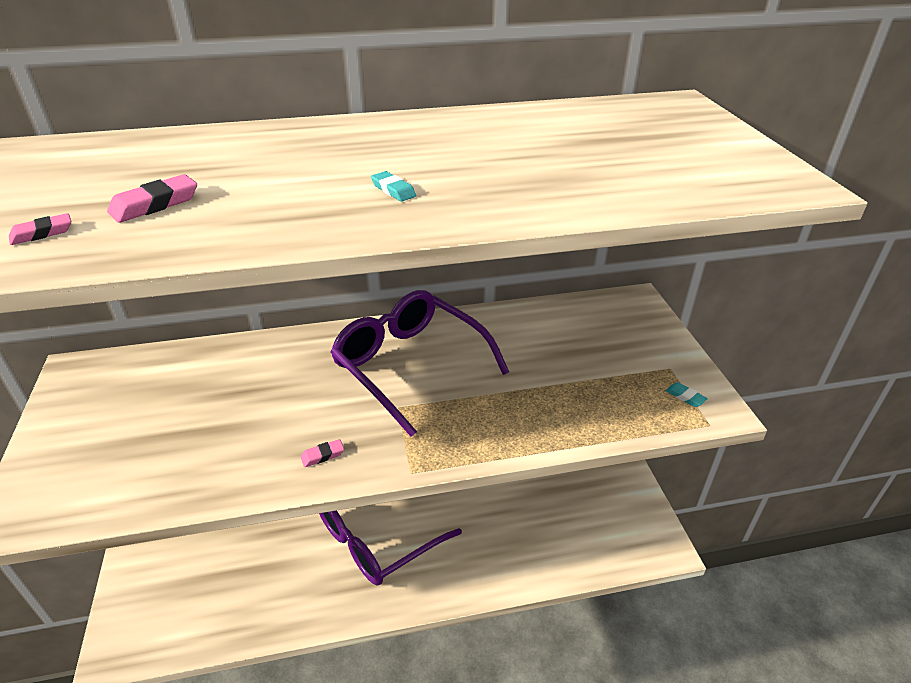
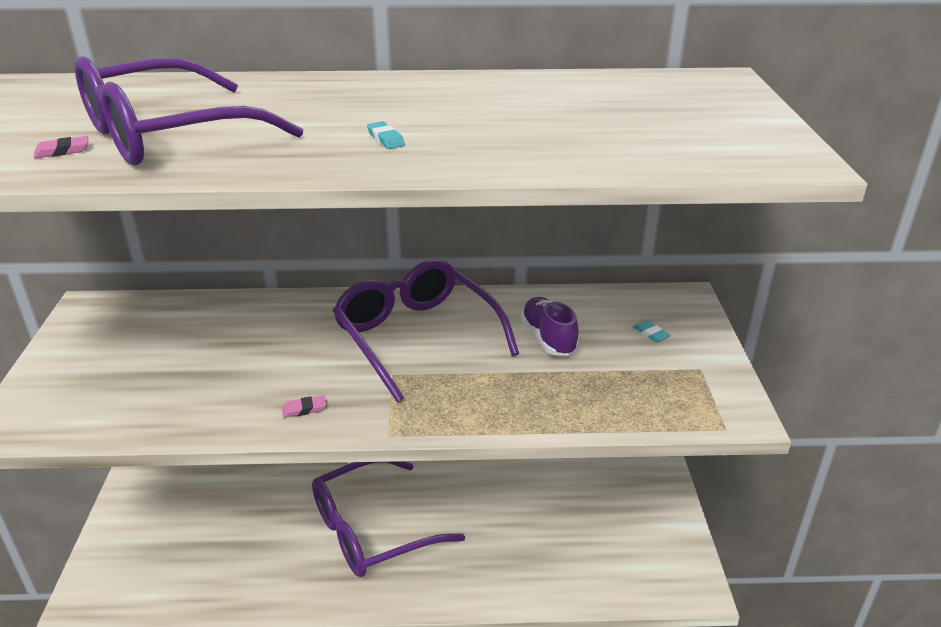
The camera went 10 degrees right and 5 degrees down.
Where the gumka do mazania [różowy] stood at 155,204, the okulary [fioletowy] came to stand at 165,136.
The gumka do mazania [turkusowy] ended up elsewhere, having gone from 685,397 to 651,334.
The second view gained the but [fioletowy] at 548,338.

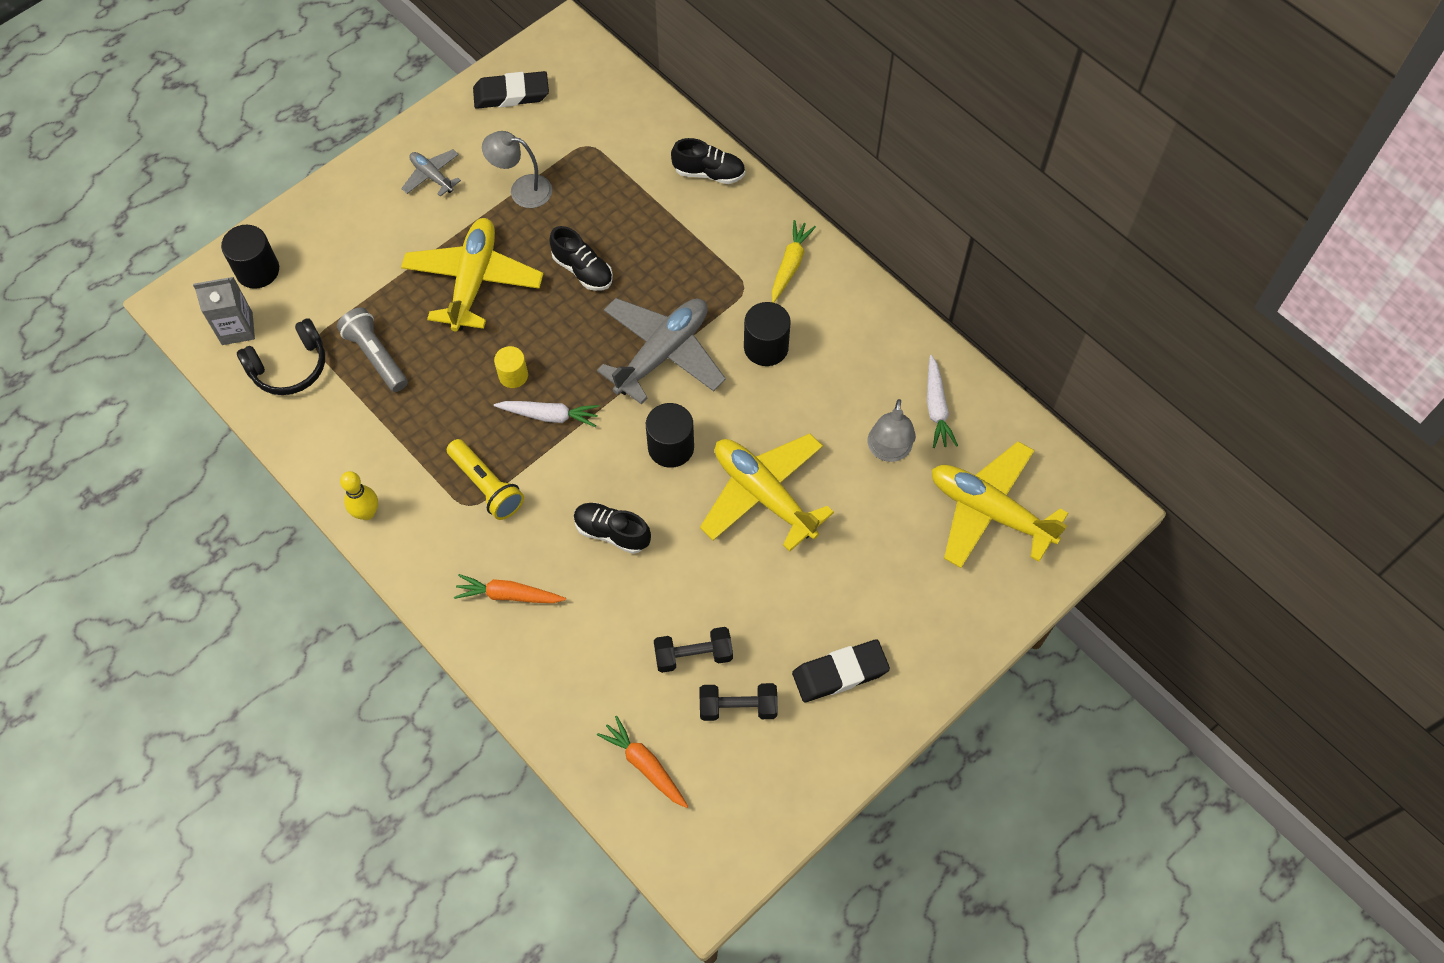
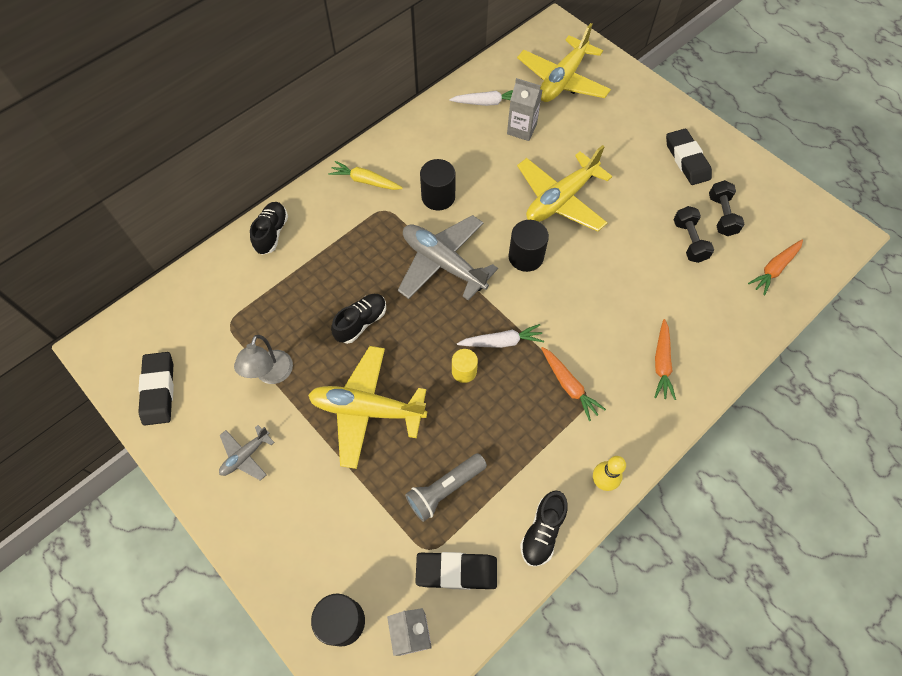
The camera went 90 degrees left and 0 degrees up.
Where the słuchawki [czarny] stood at 289,367, the gumka do mazania [czarny] came to stand at 456,571.
Where the latarka [żółty] stood at 486,486, the marchewka [pomarańczowy] came to stand at 569,385.
The marchewka [biały] at 549,415 ended up facing another way, 75 degrees clockwise from before.
The but [czarny] ended up elsewhere, having gone from 612,532 to 542,532.
Where the lampka [szary] stood at 888,451, the karton mleka [szary] came to stand at 521,129.

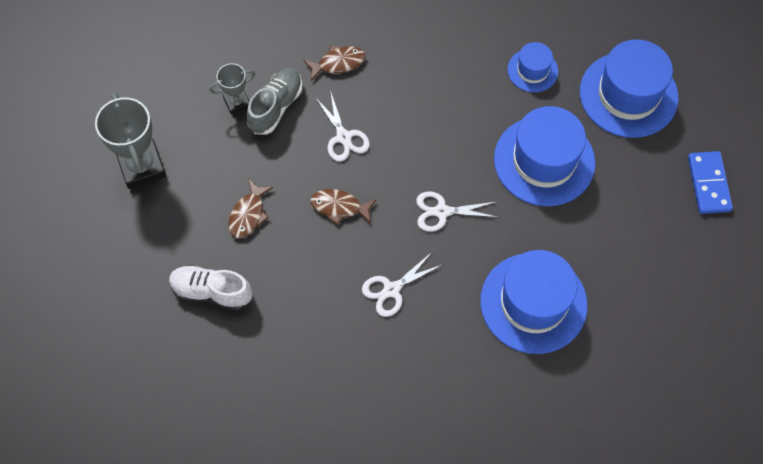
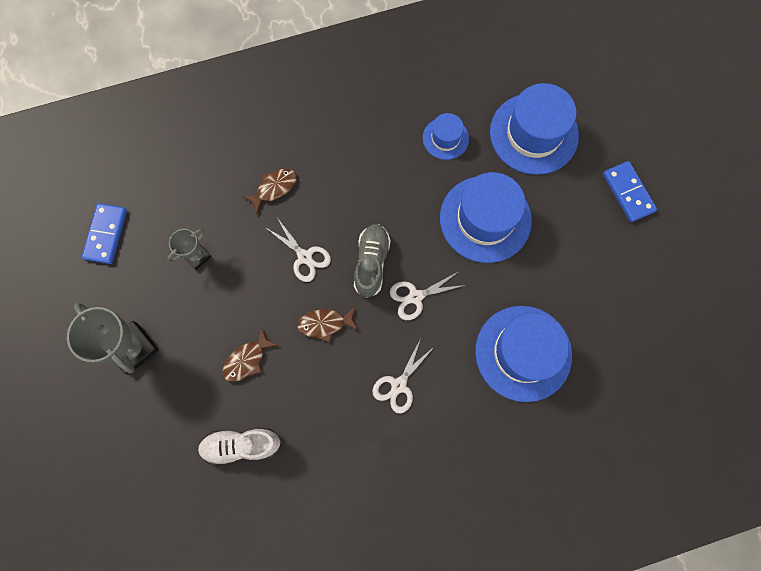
The camera went 20 degrees left and 10 degrees up.
The ryba [brązowy] at 248,214 ended up facing another way, 45 degrees clockwise from before.
The but [szary] ended up elsewhere, having gone from 276,107 to 371,263.
The second view gained the kostka domina [niebieski] at 106,234.

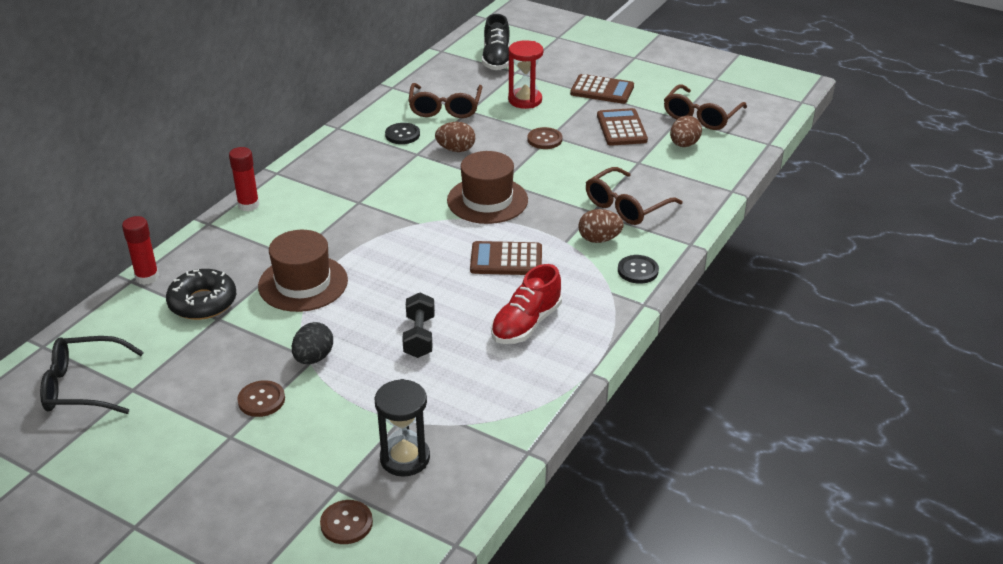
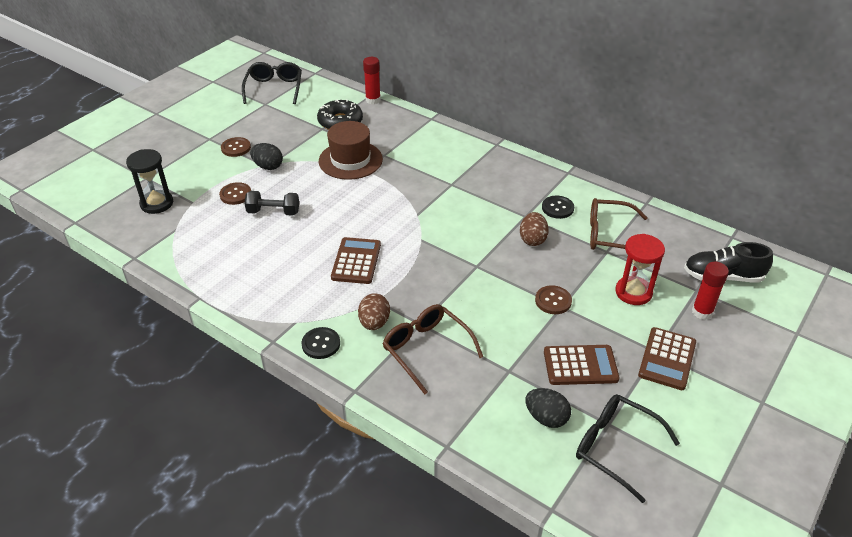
The camera went 95 degrees right and 5 degrees up.
The klej w sztyfcie [czerwony] ended up elsewhere, having gone from 248,205 to 702,312.
The guzik [brązowy] ended up elsewhere, having gone from 346,523 to 235,194.
The second view lost the kapelusz [brązowy] at 487,200.
The second view lost the but [czerwony] at 526,324.
What was the okulary [brązowy] at 701,116 turned into the okulary [czarny] at 615,447.
What was the jajko [brązowy] at 684,145 turned into the jajko [czarny] at 546,418.

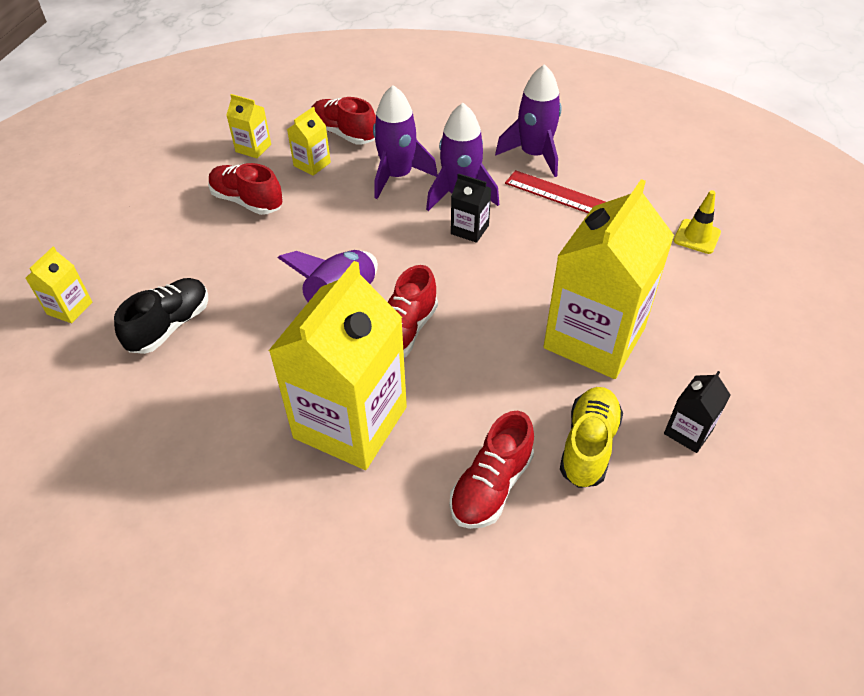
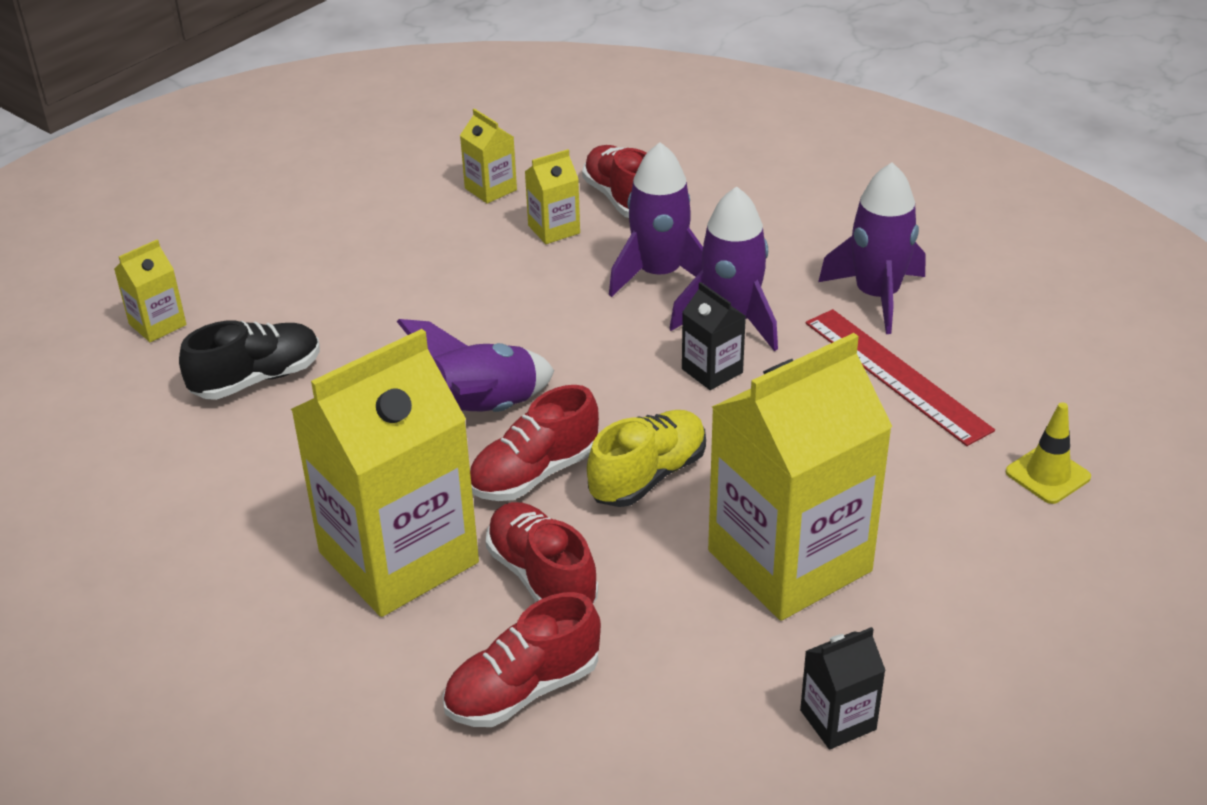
The camera went 25 degrees right and 10 degrees down.
The but [czerwony] ended up elsewhere, having gone from 247,201 to 542,577.
The but [żółty] ended up elsewhere, having gone from 588,445 to 648,476.

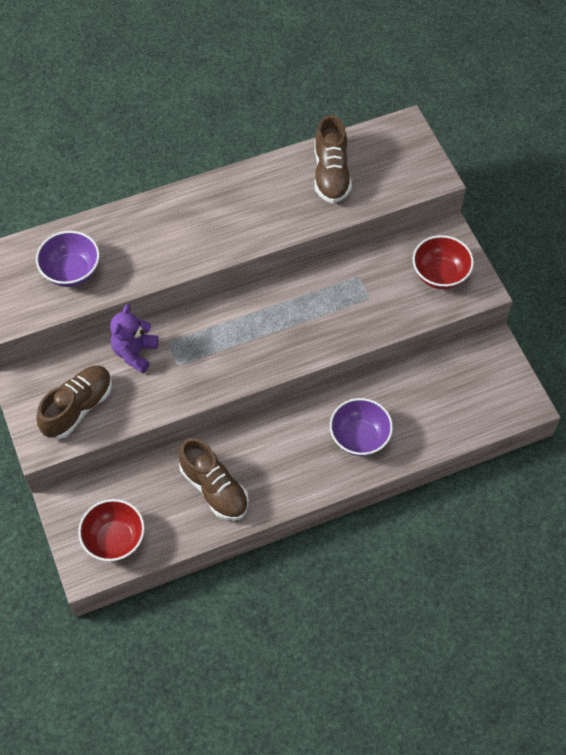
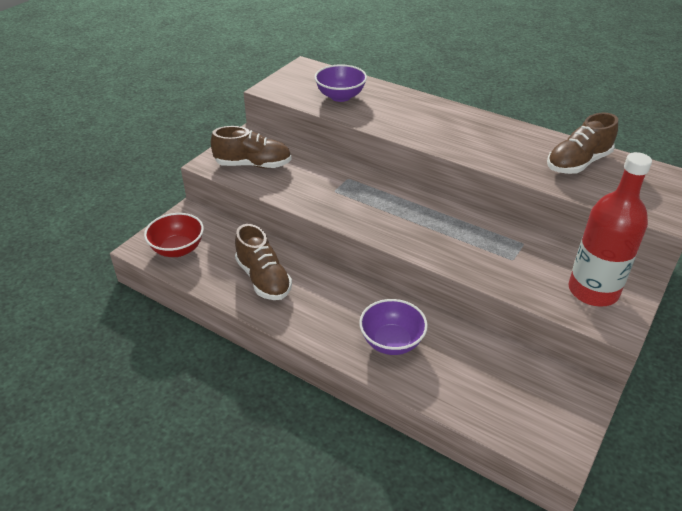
The camera went 55 degrees right and 20 degrees down.
The second view lost the miś [fioletowy] at 135,352.
The but [brązowy] at 214,488 ended up facing another way, 45 degrees counterclockwise from before.
Where the miska [czerwony] stood at 440,274, the butelka [czerwony] came to stand at 593,291.

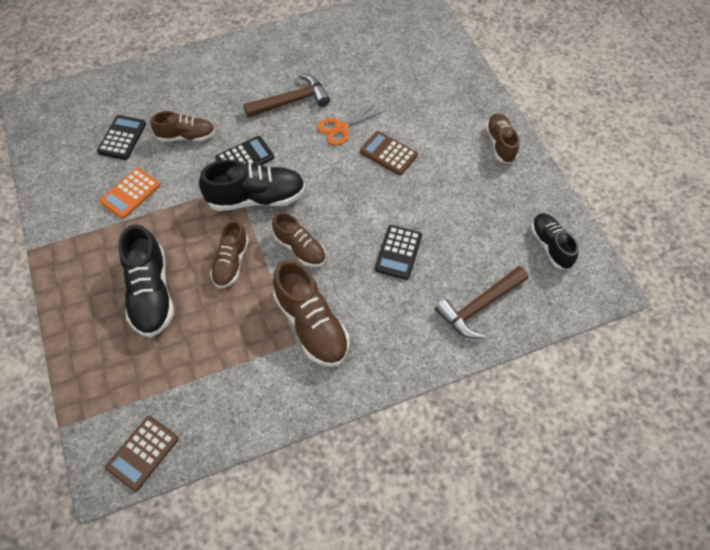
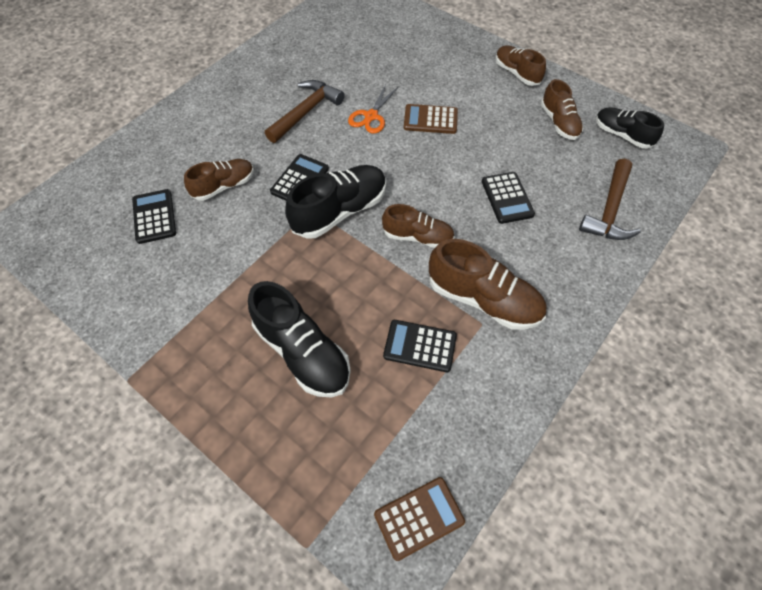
The camera went 30 degrees left and 0 degrees up.
The second view lost the kalkulator [pomarańczowy] at 130,193.
The kalkulator [brązowy] at 142,453 ended up facing another way, 120 degrees counterclockwise from before.
The but [brązowy] ended up elsewhere, having gone from 231,263 to 559,122.
The second view gained the kalkulator [czarny] at 420,346.

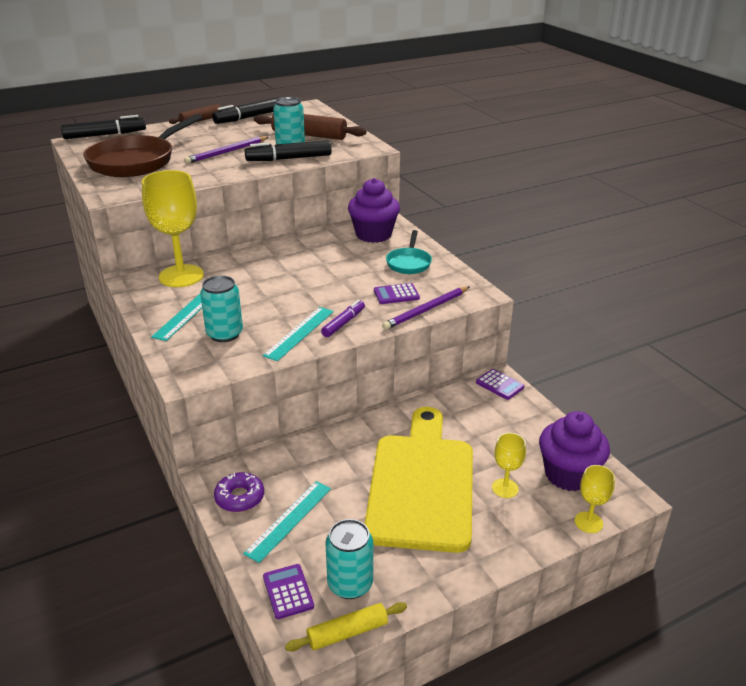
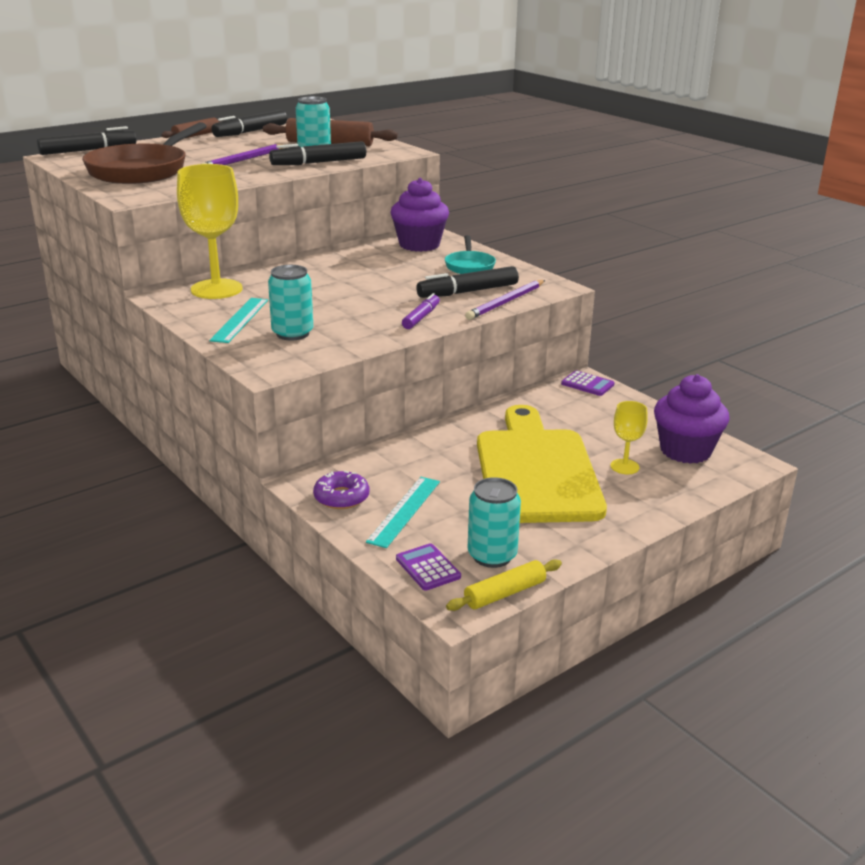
The camera went 10 degrees left and 5 degrees down.
The second view lost the linijka [turkusowy] at 299,333.
Where the kalkulator [fioletowy] stood at 396,294, the flamaster [czarny] came to stand at 467,292.
The second view lost the kielich [żółty] at 588,522.

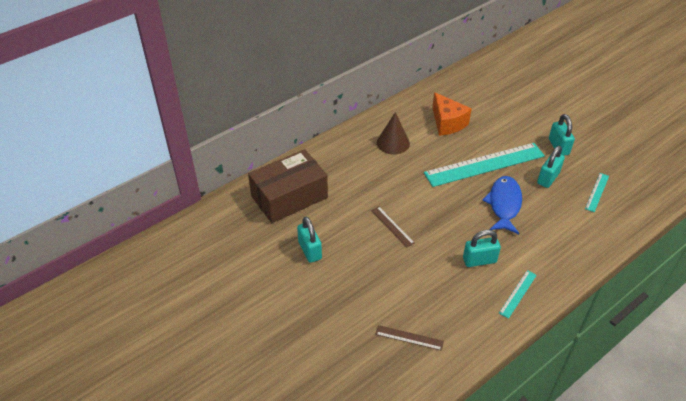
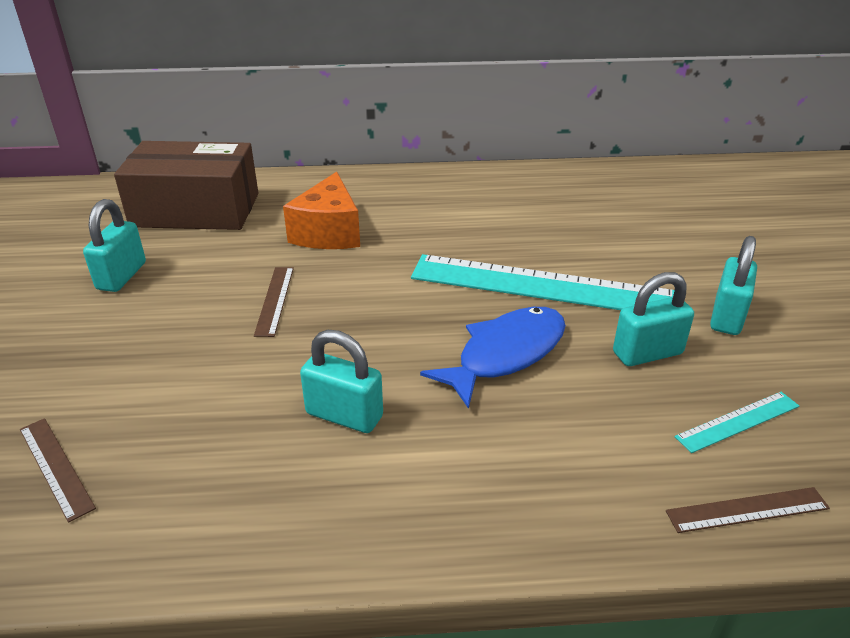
The camera went 35 degrees right and 10 degrees down.
The second view lost the stożek [brązowy] at 393,143.
The ser [pomarańczowy] ended up elsewhere, having gone from 447,123 to 328,232.
The second view lost the linijka [turkusowy] at 518,294.
The second view gained the linijka [brązowy] at 747,510.

